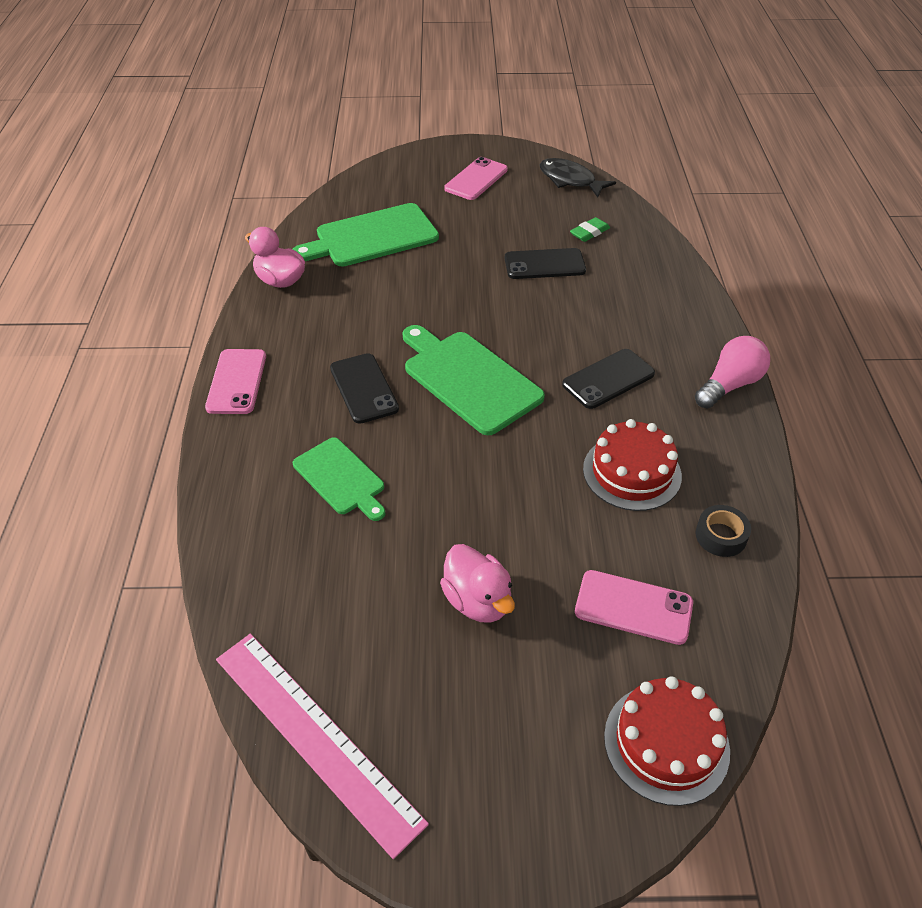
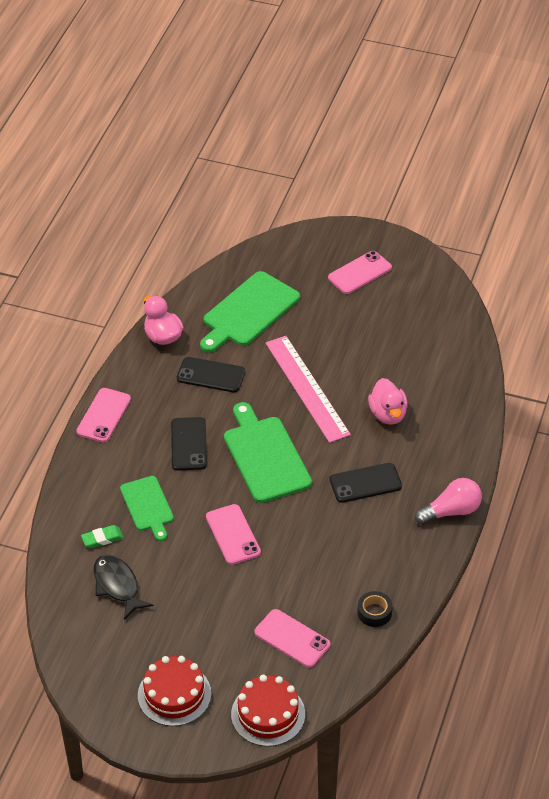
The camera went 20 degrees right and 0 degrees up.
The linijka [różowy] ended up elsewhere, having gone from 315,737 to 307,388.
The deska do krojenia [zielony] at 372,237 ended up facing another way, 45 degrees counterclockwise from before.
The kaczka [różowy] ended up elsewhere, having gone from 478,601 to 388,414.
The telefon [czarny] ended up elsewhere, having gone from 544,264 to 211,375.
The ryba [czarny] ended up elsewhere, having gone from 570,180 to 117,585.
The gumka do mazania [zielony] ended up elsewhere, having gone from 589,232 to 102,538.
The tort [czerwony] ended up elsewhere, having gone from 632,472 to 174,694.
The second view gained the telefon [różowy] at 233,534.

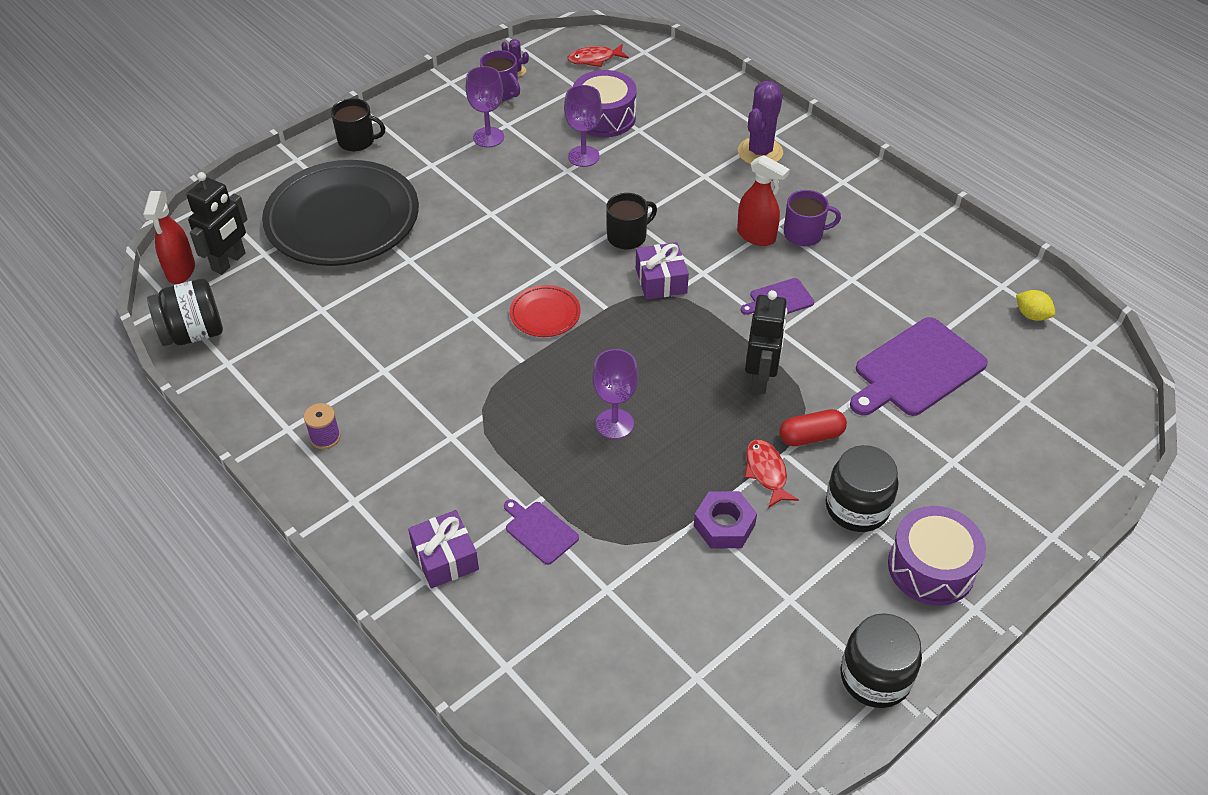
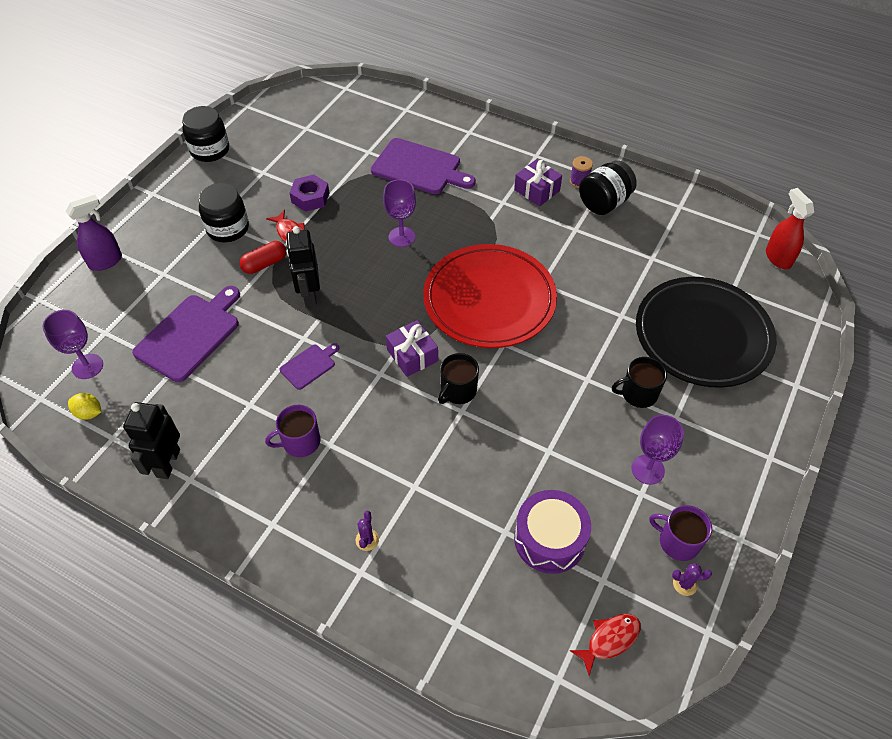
The camera went 160 degrees right and 5 degrees up.
The słoik [czarny] ended up elsewhere, having gone from 193,333 to 604,203.
The robot [czarny] ended up elsewhere, having gone from 229,262 to 168,463.
The kubek [czarny] ended up elsewhere, having gone from 357,141 to 638,394.
The prezent [fioletowy] ended up elsewhere, having gone from 445,558 to 537,190.
The size of the deska do krojenia [fioletowy] at 539,531 changed by a factor of 1.98.
The size of the talerz [czerwony] at 545,314 changed by a factor of 2.33.
The kielich [fioletowy] ended up elsewhere, having gone from 583,156 to 87,366.
The second view lost the spryskiwacz [czerwony] at 756,236.
The size of the kaktus [fioletowy] at 760,152 changed by a factor of 0.47.
The second view lost the bęben [fioletowy] at 931,567.
The second view gained the spryskiwacz [fioletowy] at 106,261.

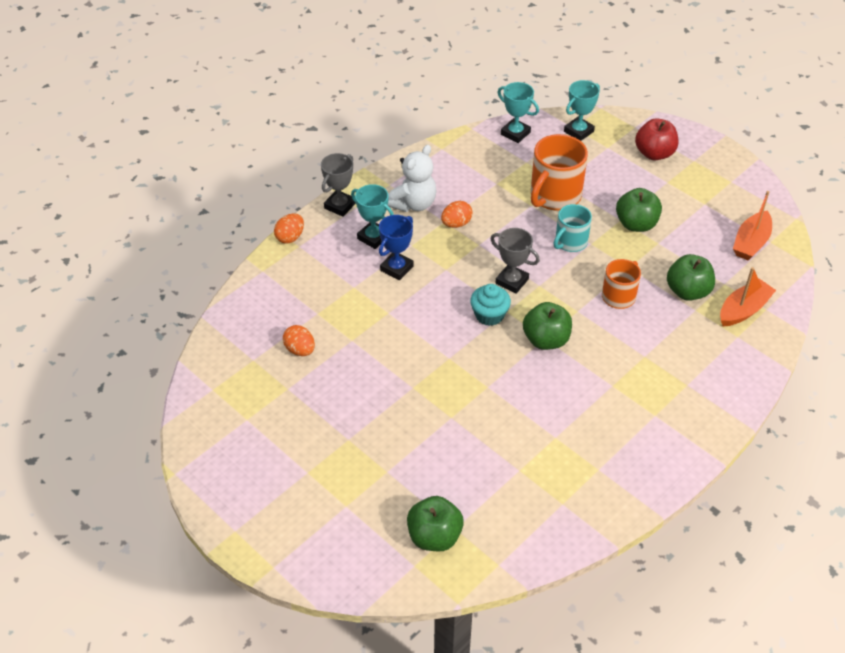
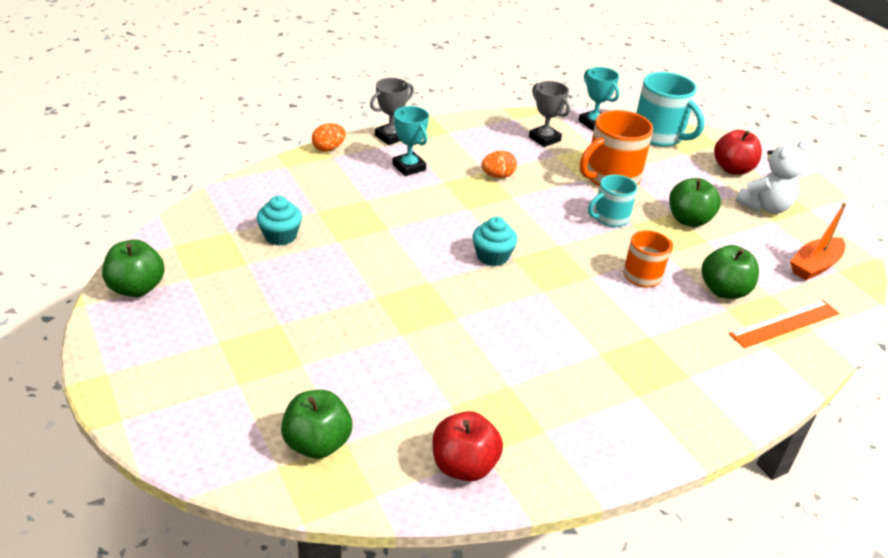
The camera went 15 degrees right and 10 degrees down.
Where the jajko [pomarańczowy] stood at 300,350, the muffinka [turkusowy] came to stand at 280,236.
The second view lost the puchar [niebieski] at 396,268.
The miś [biały] ended up elsewhere, having gone from 413,204 to 765,207.
The puchar [szary] ended up elsewhere, having gone from 512,281 to 544,139.
The jabłko [zielony] ended up elsewhere, having gone from 546,340 to 137,288.
Where the puchar [turkusowy] stood at 578,131, the kubek [turkusowy] came to stand at 659,135.
Where the łódka [pomarańczowy] stood at 743,310, the linijka [pomarańczowy] came to stand at 784,323.
The second view gained the jabłko [czerwony] at 464,466.

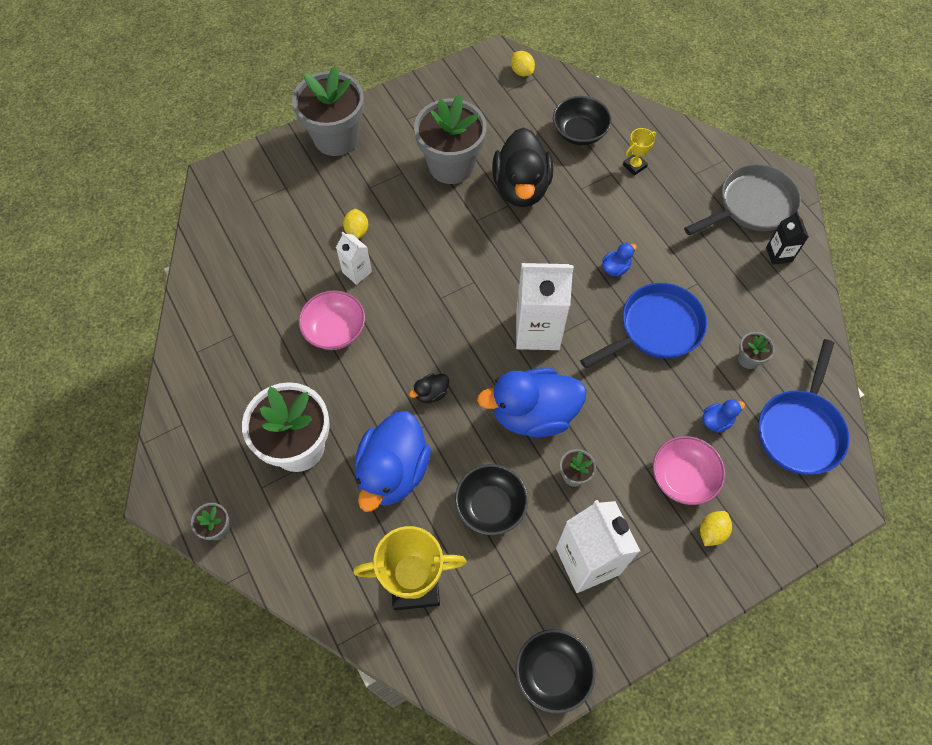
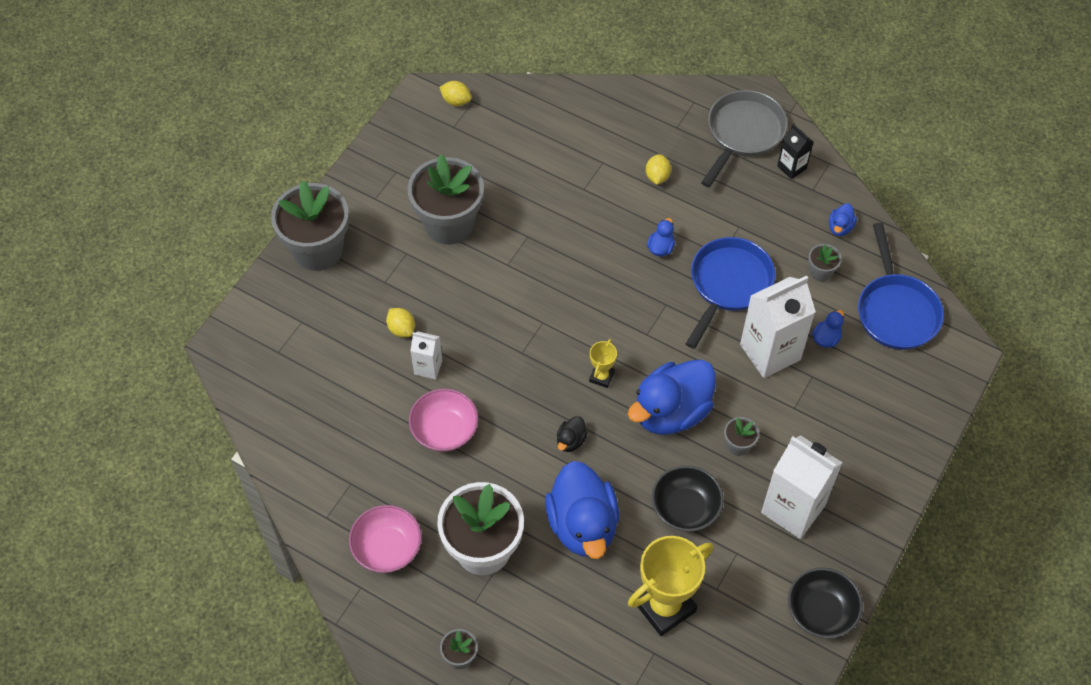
The camera went 30 degrees left and 5 degrees down.
The second view lost the kaczka [czarny] at 521,187.
The karton mleka [biały] ended up elsewhere, having gone from 537,330 to 770,352.
The second view lost the miska [czarny] at 579,132.
The puchar [żółty] ended up elsewhere, having gone from 634,166 to 601,377.
The miska [różowy] ended up elsewhere, having gone from 682,477 to 387,548.
The cytryna [żółty] ended up elsewhere, having gone from 711,532 to 657,176.
The second view gained the kaczka [niebieski] at 840,227.

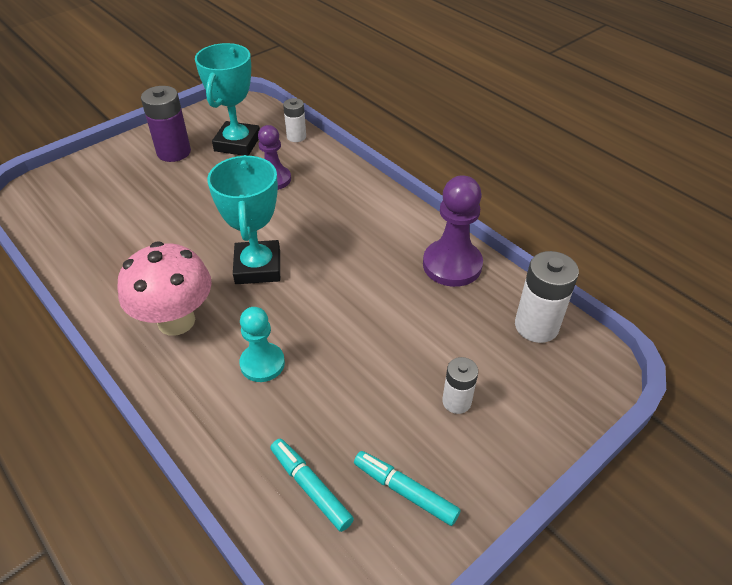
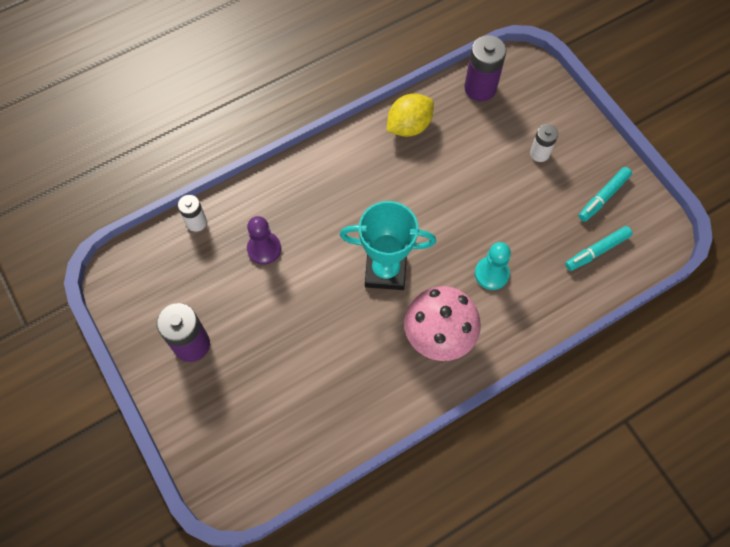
The camera went 80 degrees left and 20 degrees up.
The second view lost the puchar [turkusowy] at 237,143.
Where the pionek [fioletowy] stood at 452,265, the cytryna [żółty] came to stand at 409,126.
What was the bateria [biały] at 536,326 turned into the bateria [fioletowy] at 480,88.

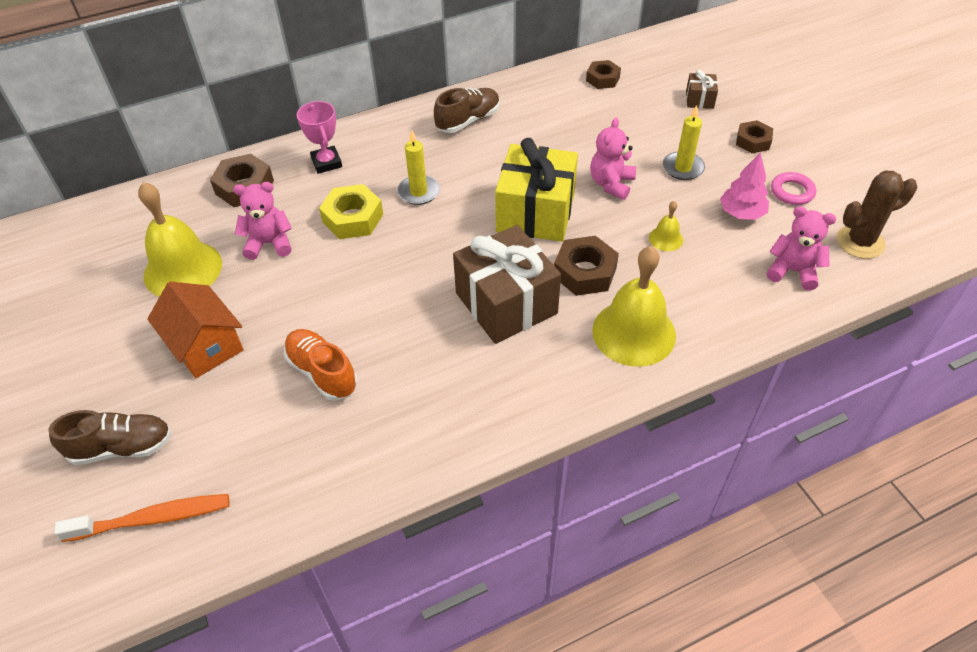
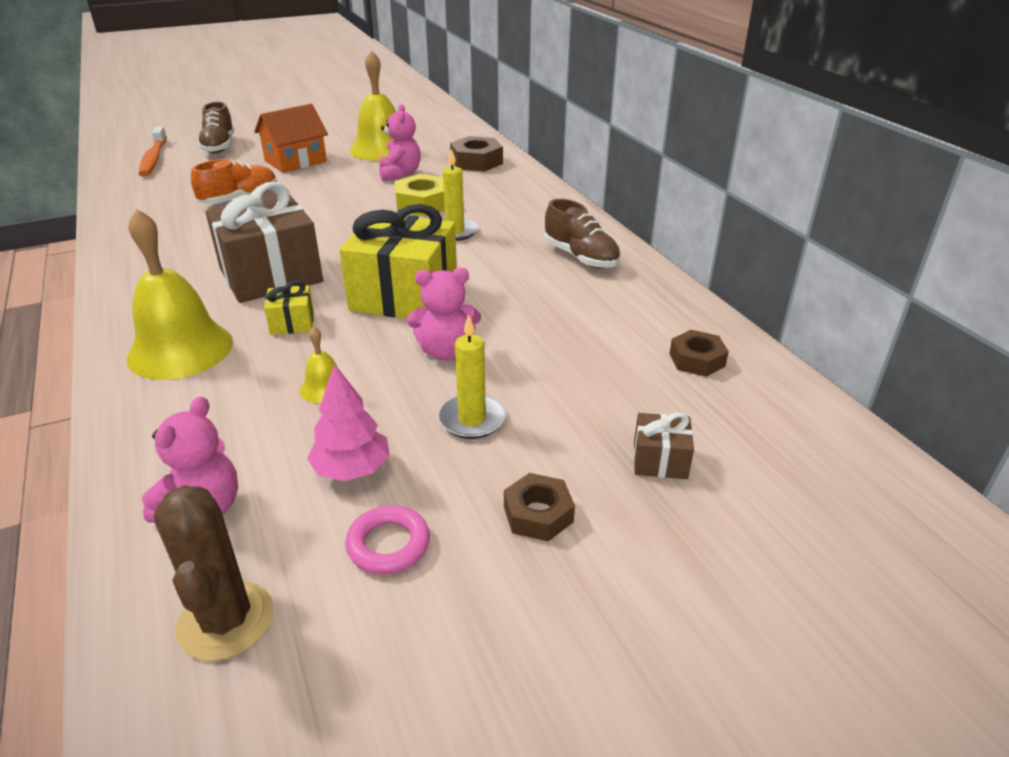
The camera went 90 degrees right and 15 degrees down.
The second view lost the puchar [różowy] at 326,163.
Where the nakrętka [brązowy] stood at 585,272, the prezent [żółty] came to stand at 292,323.
The miś [różowy] at 611,184 ended up facing another way, 150 degrees clockwise from before.

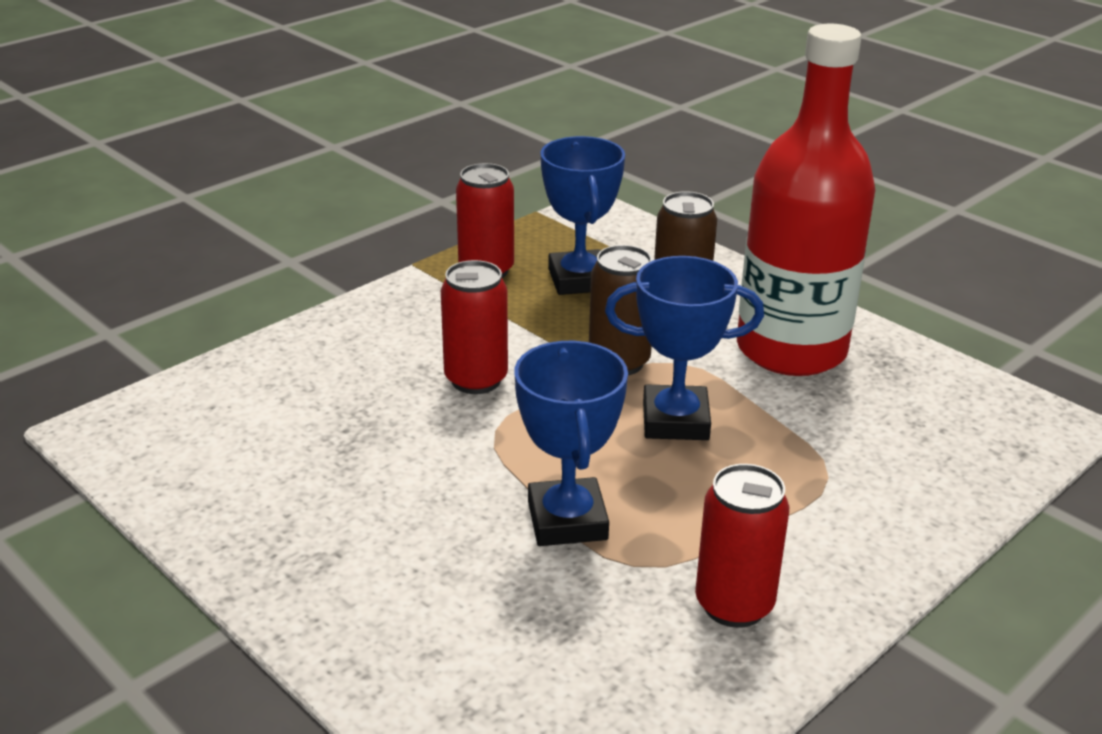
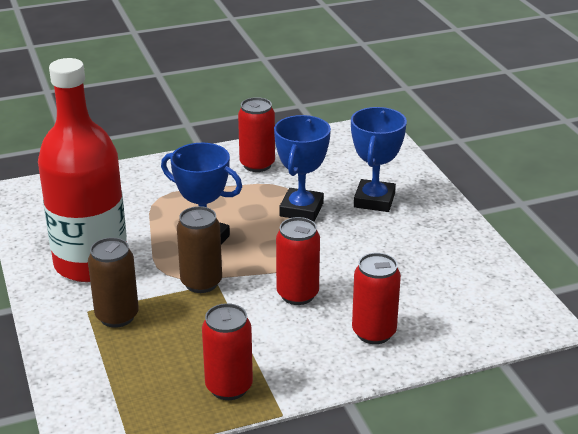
The camera went 155 degrees left and 0 degrees up.
The puchar [niebieski] ended up elsewhere, having gone from 579,280 to 374,200.
The second view gained the puszka [czerwony] at 374,333.

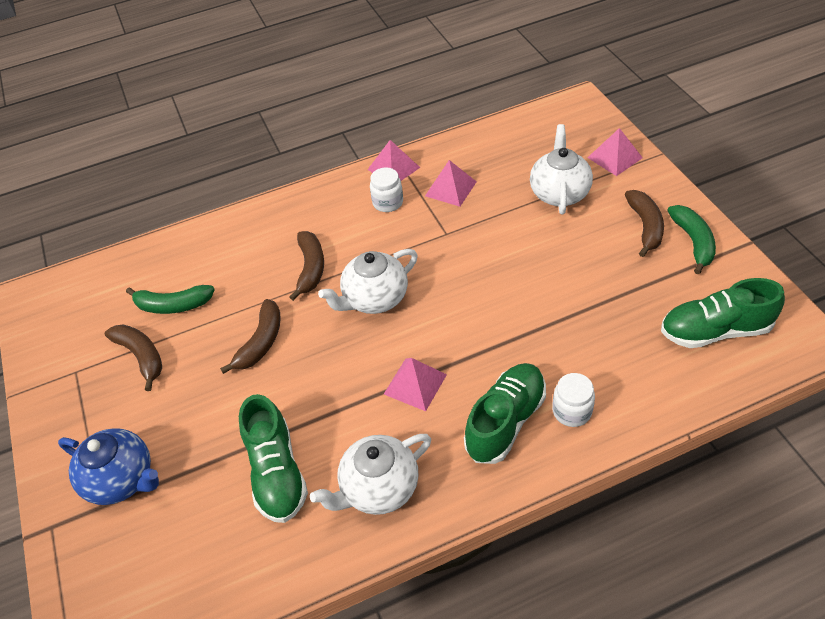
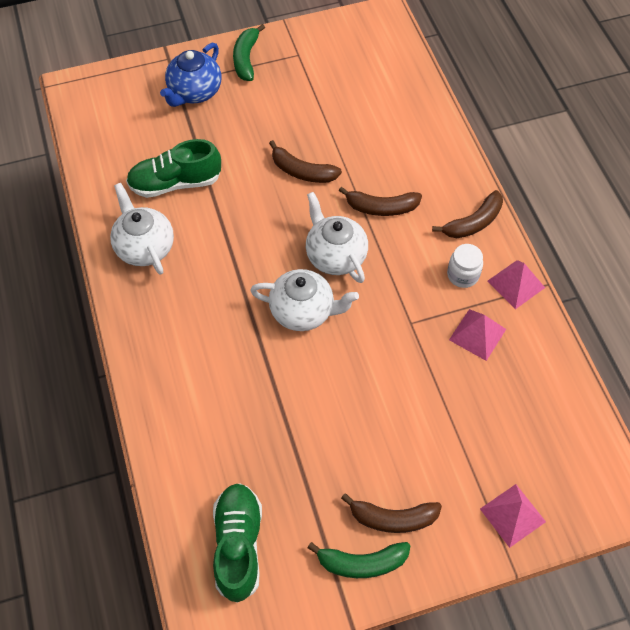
The camera went 90 degrees right and 10 degrees up.
The banan [brązowy] ended up elsewhere, having gone from 141,356 to 473,223.
The banan [zielony] ended up elsewhere, having gone from 173,305 to 246,59.
The second view lost the piramida [różowy] at 415,384.
The second view lost the but [zielony] at 505,421.
The imbryk [biały] ended up elsewhere, having gone from 559,193 to 303,311.
The second view lost the słoik [biały] at 572,411.

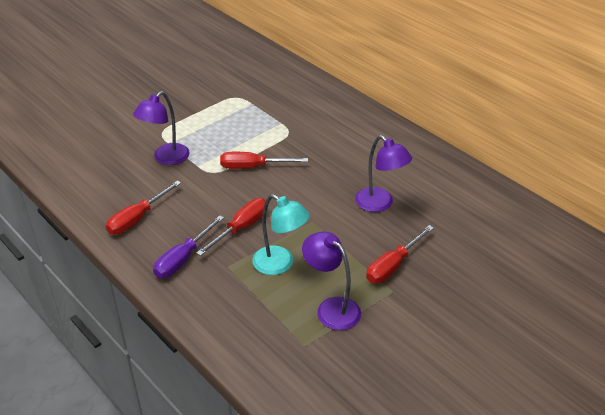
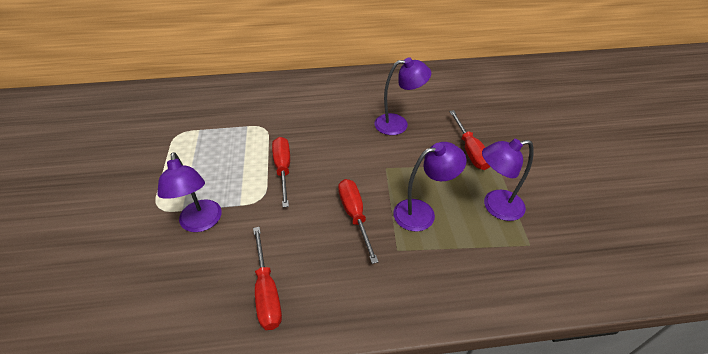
The camera went 55 degrees left and 5 degrees up.
The second view lost the śrubokręt [fioletowy] at 183,259.
The śrubokręt [czerwony] at 253,167 ended up facing another way, 135 degrees clockwise from before.
What was the lampka [turkusowy] at 280,264 turned into the lampka [fioletowy] at 422,212.

